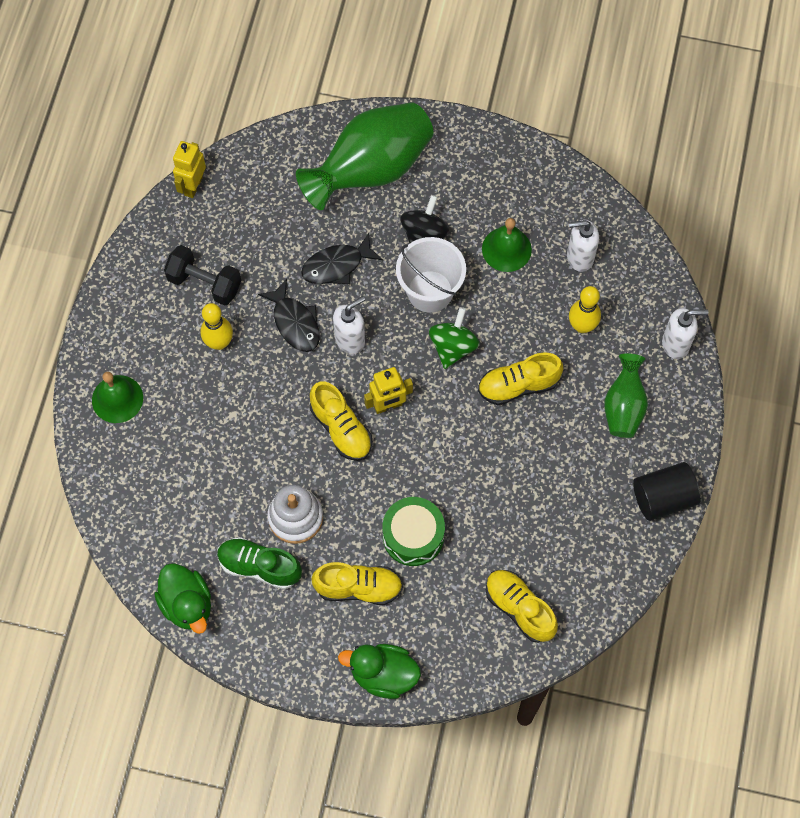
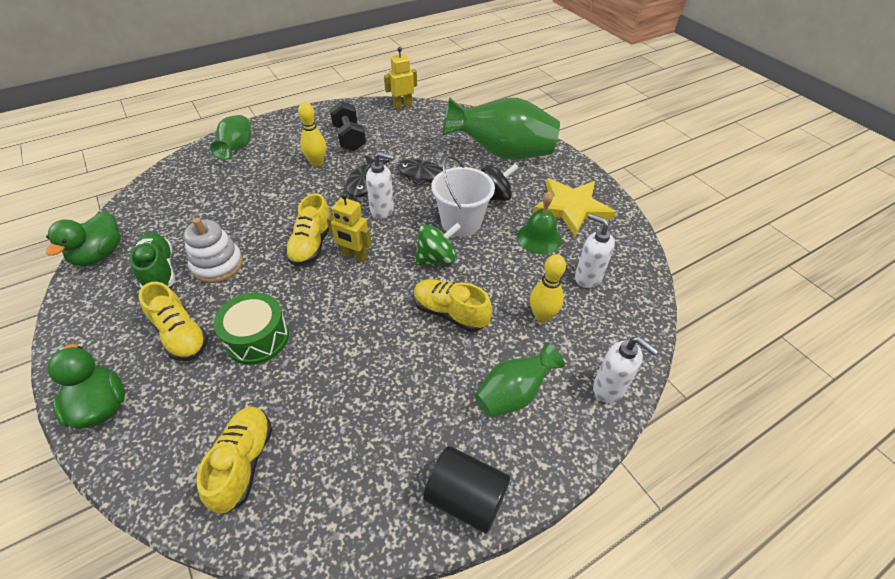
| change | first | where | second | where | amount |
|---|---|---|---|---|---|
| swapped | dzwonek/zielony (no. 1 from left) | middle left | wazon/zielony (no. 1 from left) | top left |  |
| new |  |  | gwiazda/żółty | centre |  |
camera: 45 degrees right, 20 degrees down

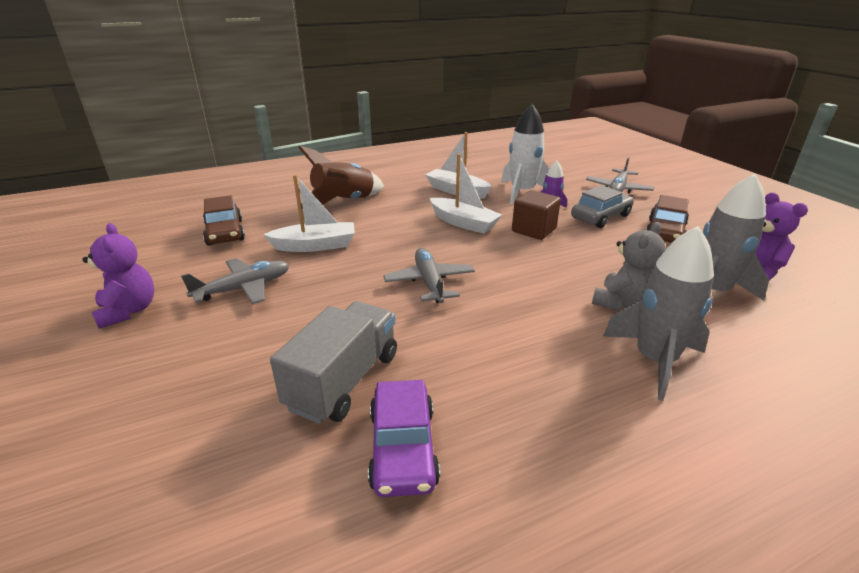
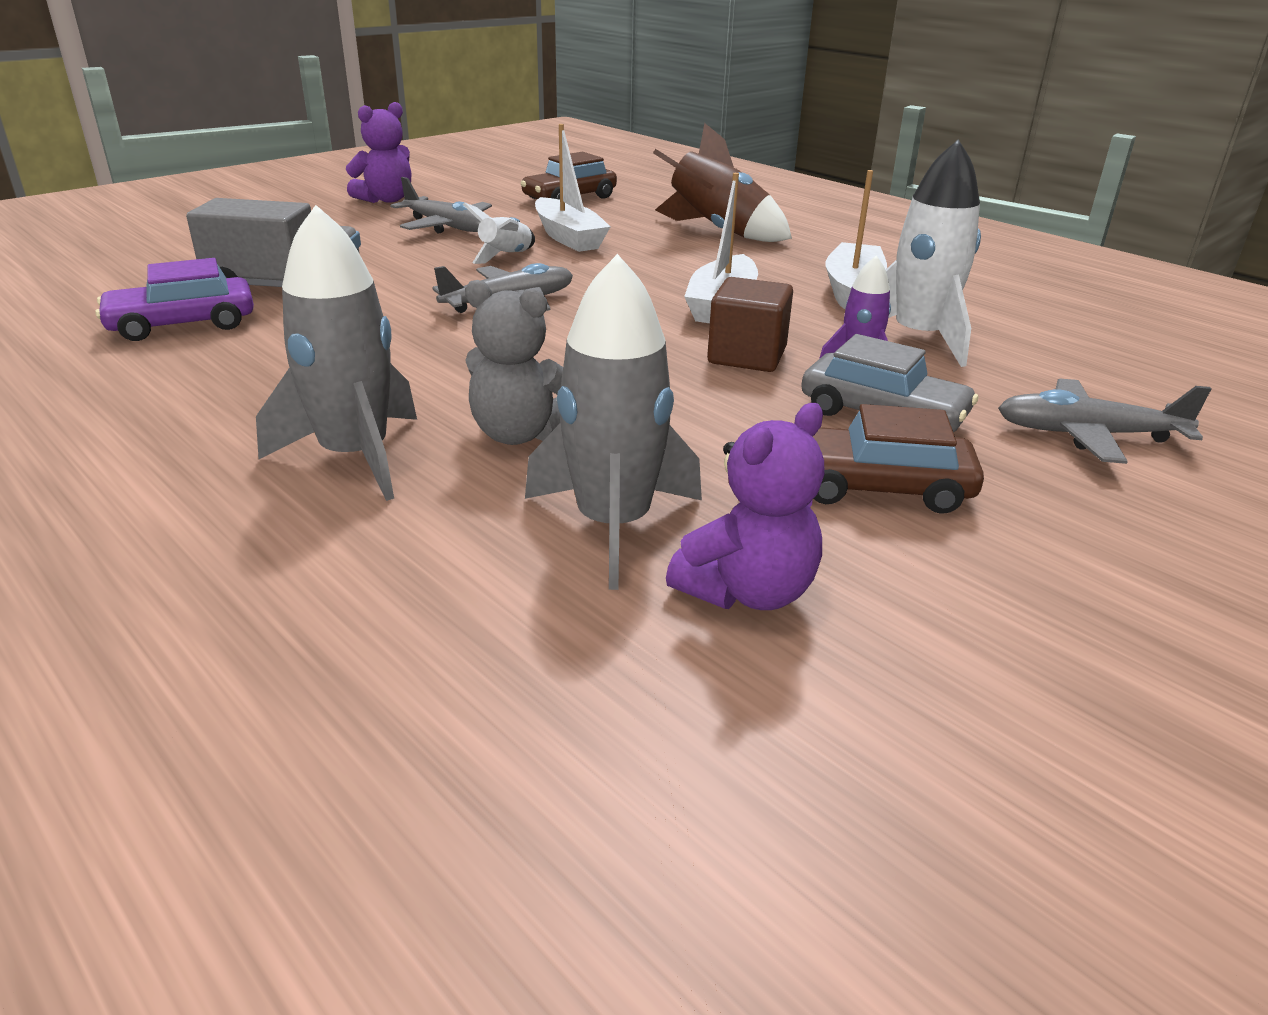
| change | first | where | second | where | amount |
|---|---|---|---|---|---|
| new |  |  | rakieta/biały (no. 1 from left) | top centre |  |
camera: 70 degrees right, 0 degrees up

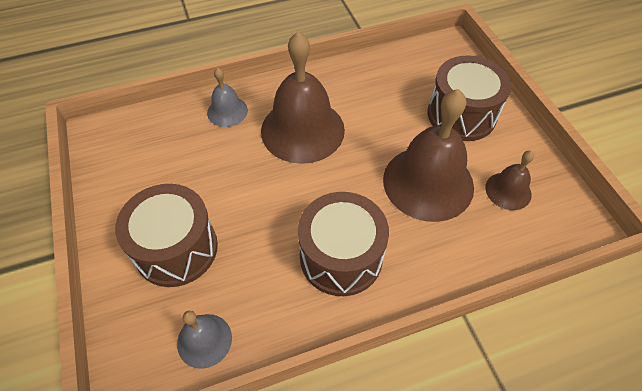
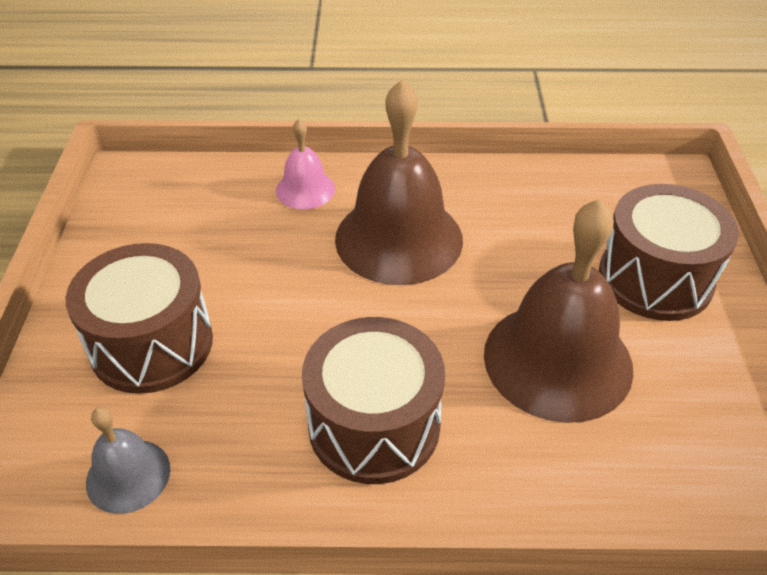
| change | first | where | second | where | amount |
|---|---|---|---|---|---|
| repainted | dzwonek/szary (no. 2 from left) | top centre | dzwonek/różowy | top centre |  |
| gone | dzwonek/brązowy (no. 3 from left) | middle right |  |  |  |
camera: 20 degrees right, 10 degrees down

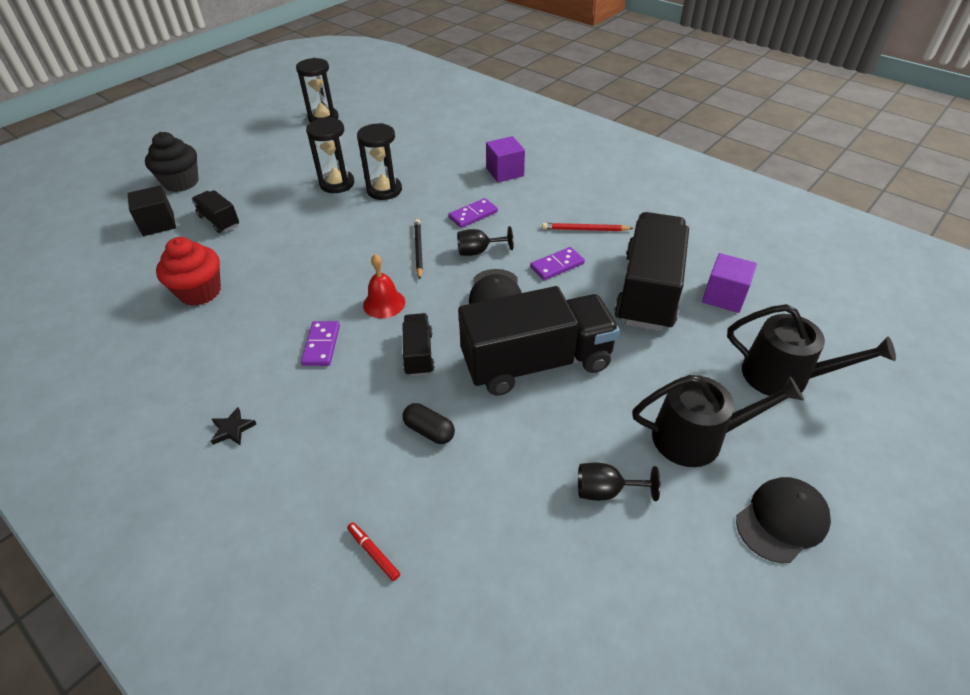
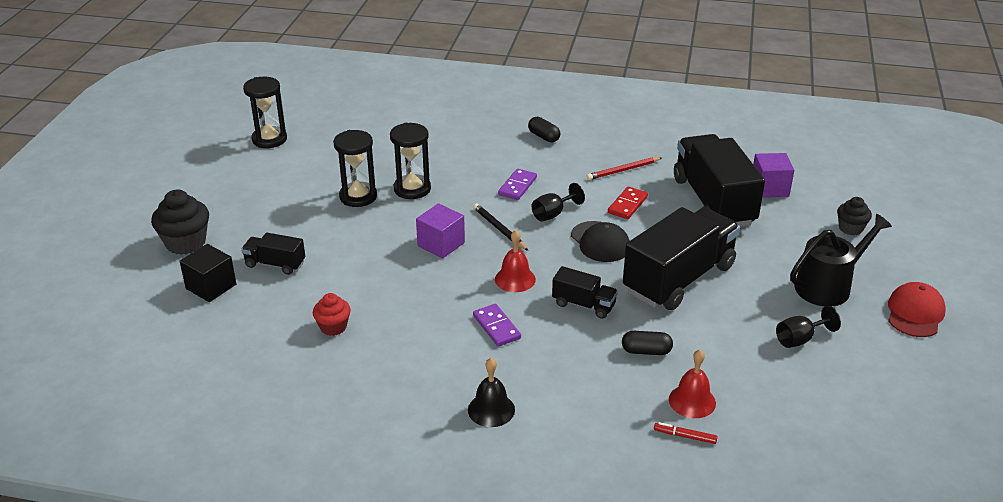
| change | first | where | second | where | amount |
|---|---|---|---|---|---|
| shifted | sześcian/fioletowy (no. 1 from left) | top centre |  | centre |  |
| scaled | muffinka/czerwony | middle left |  | middle left | x0.61 |
| repainted | kostka domina/fioletowy (no. 3 from left) | centre | kostka domina/czerwony | centre |  |
| swapped | konewka/czarny (no. 2 from left) | middle right | muffinka/czarny (no. 2 from left) | middle right |  |
| rotated | ciężarówka/czarny (no. 2 from left) | centre |  | centre | 150 degrees clockwise |
| swapped | gwiazda/czarny | middle left | dzwonek/czarny | bottom centre |  |
| repainted | czapka/czarny (no. 2 from left) | bottom right | czapka/czerwony | middle right |  |
| new |  |  | kapsułka/czarny (no. 1 from left) | top centre |  |
| new |  |  | dzwonek/czerwony (no. 2 from left) | bottom right |  |
camera: 30 degrees left, 10 degrees down

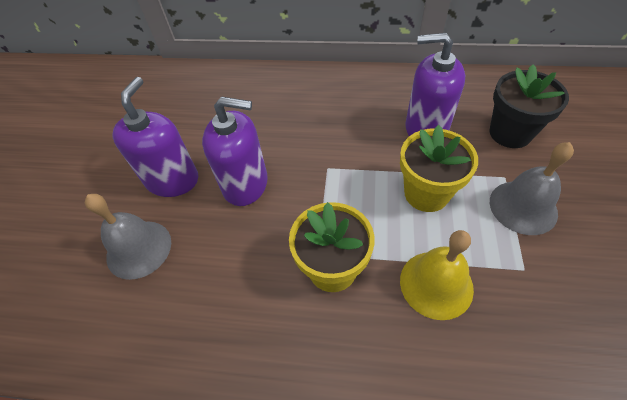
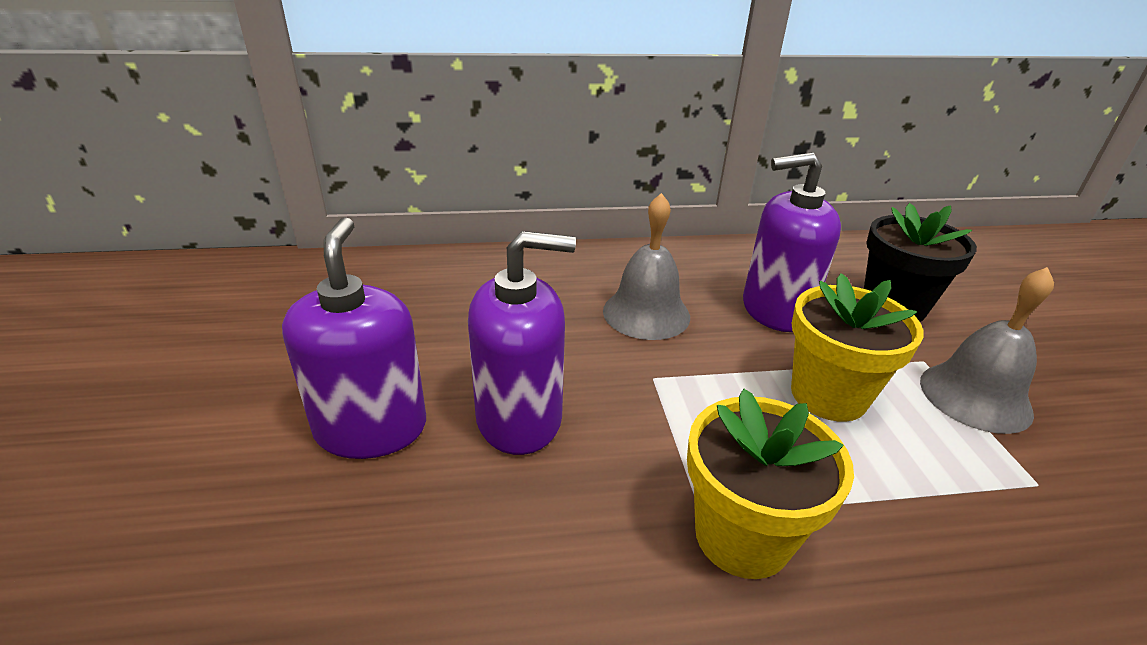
| change | first | where | second | where | amount |
|---|---|---|---|---|---|
| shifted | dzwonek/szary (no. 1 from left) | middle left |  | centre |  |
| gone | dzwonek/żółty | bottom right |  |  |  |
camera: 20 degrees left, 20 degrees down

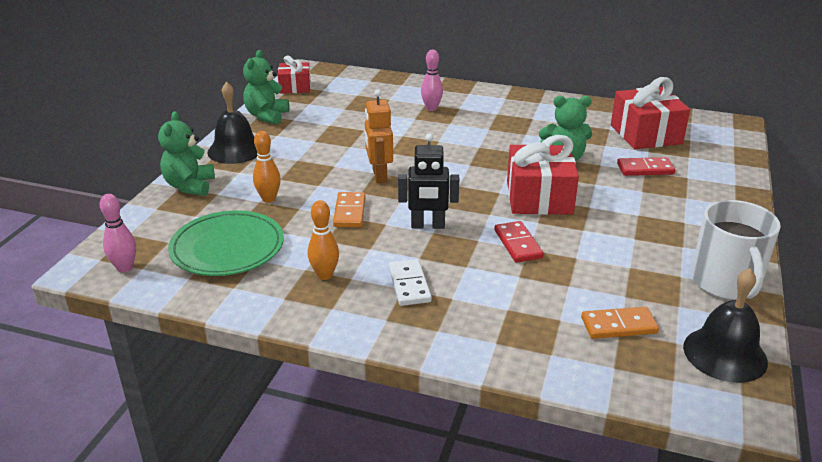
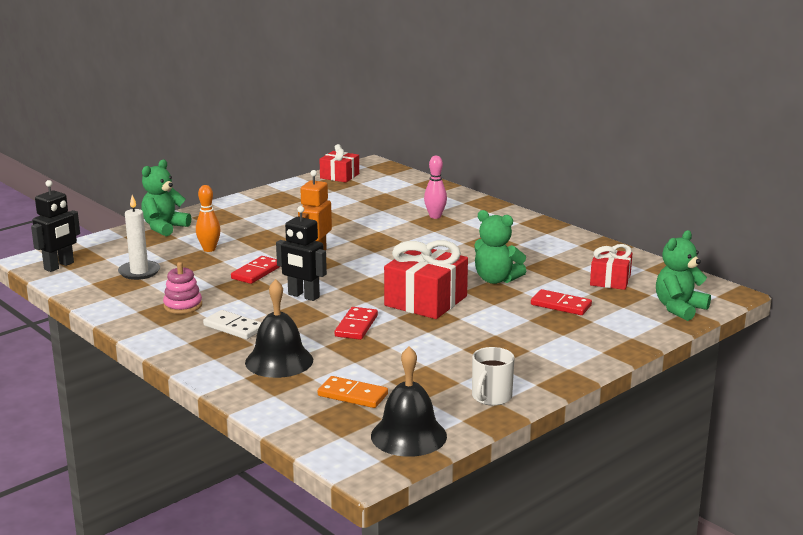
| change | first | where | second | where | amount |
|---|---|---|---|---|---|
| shifted | miś/zielony (no. 2 from left in the first image) | top left | miś/zielony (no. 3 from left) | middle right |  |
| scaled | prezent/czerwony (no. 3 from left) | top right |  | middle right | x0.61 |
| shifted | dzwonek/czarny (no. 1 from left) | top left |  | centre |  |
| repainted | kostka domina/pomarańczowy (no. 1 from left) | centre | kostka domina/czerwony (no. 1 from left) | middle left |  |
| swapped | kręgiel/różowy (no. 1 from left) | middle left | robot/czarny (no. 1 from left) | middle left |  |
| swapped | kręgiel/pomarańczowy (no. 2 from left) | centre | zabawka nakładanka/różowy | middle left |  |
| scaled | kubek/biały | middle right |  | bottom centre | x0.60 |
| swapped | talerz/zielony | middle left | świeca/biały | middle left |  |
| rotated | kostka domina/biały | centre |  | middle left | 75 degrees counterclockwise |
camera: 30 degrees right, 10 degrees down

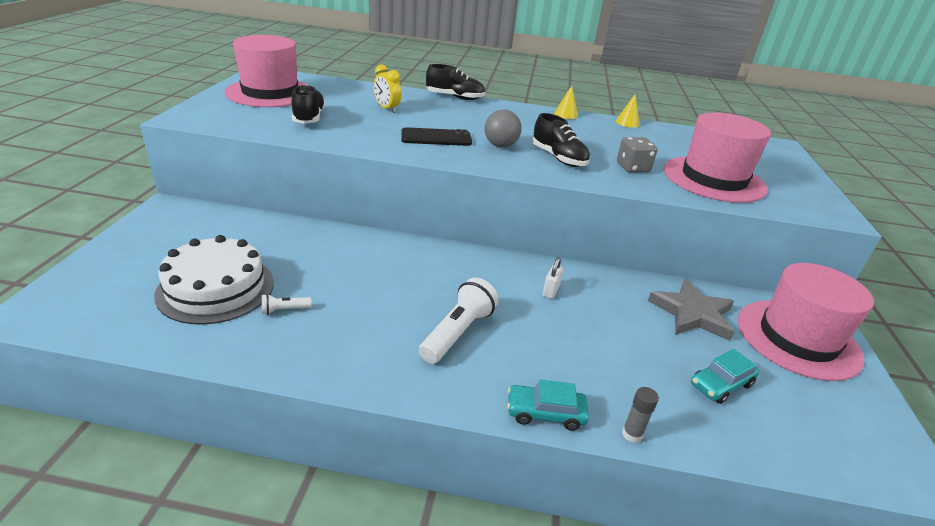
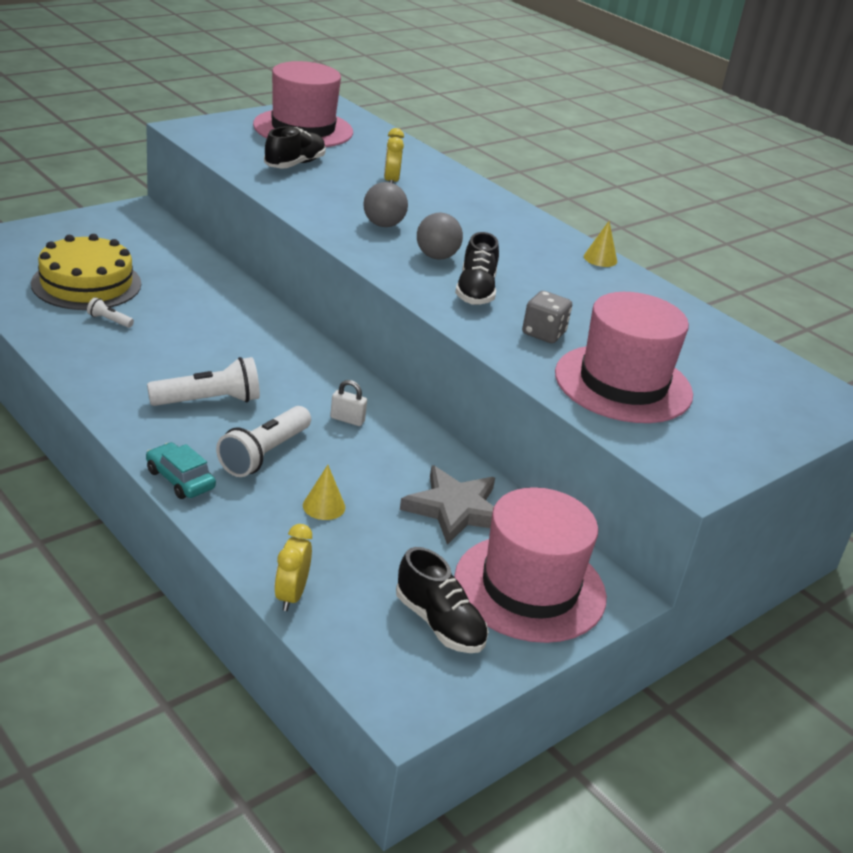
| change | first | where | second | where | amount |
|---|---|---|---|---|---|
| shifted | but/czarny (no. 2 from left) | top centre |  | bottom centre |  |
| shifted | stożek/żółty (no. 2 from left in the first image) | top right | stożek/żółty (no. 1 from left) | centre |  |
| swapped | telefon/czarny | top centre | piłka/szary (no. 1 from left) | top centre |  |
| repainted | tort/biały | middle left | tort/żółty | top left |  |
| rotated | kłódka/biały | centre |  | centre | 45 degrees clockwise |
| gone | samochód/turkusowy (no. 2 from left) | bottom right |  |  |  |
| gone | klej w sztyfcie/szary | bottom right |  |  |  |
| new |  |  | latarka/biały (no. 3 from left) | middle left |  |
| new |  |  | budzik/żółty (no. 1 from left) | centre |  |
camera: 40 degrees right, 0 degrees up

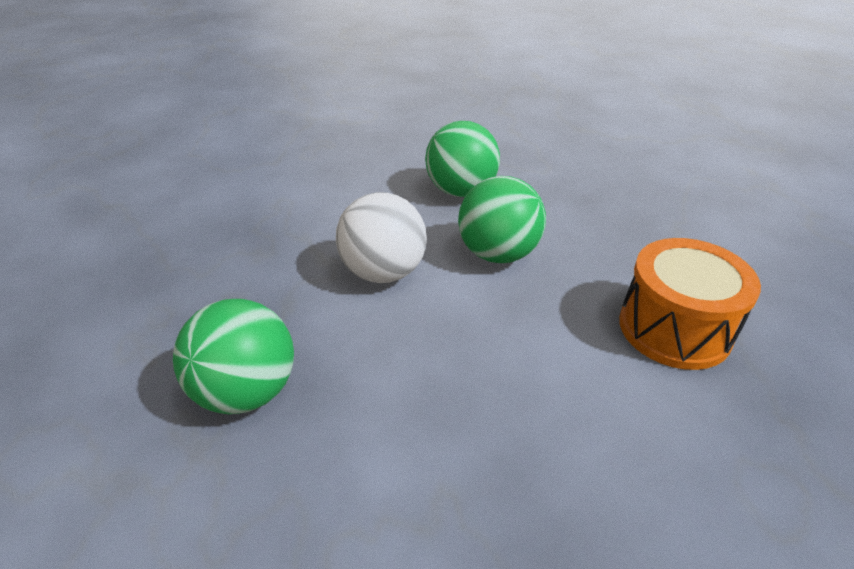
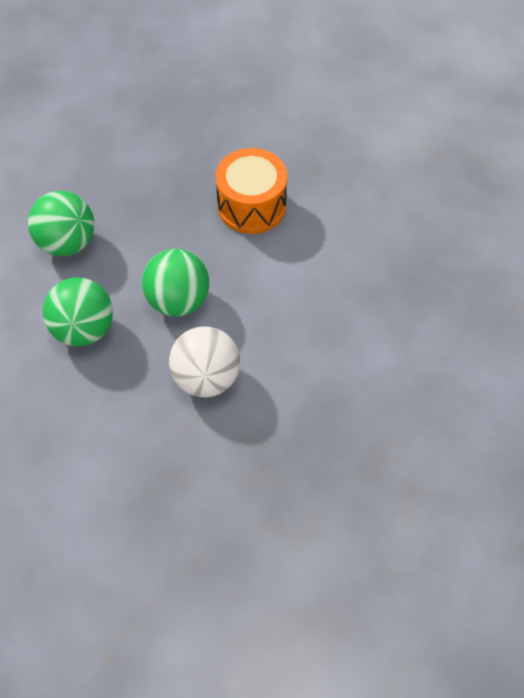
| change | first | where | second | where | amount |
|---|---|---|---|---|---|
| shifted | piłka/zielony (no. 1 from left) | middle left |  | top left |  |
camera: 95 degrees left, 20 degrees up

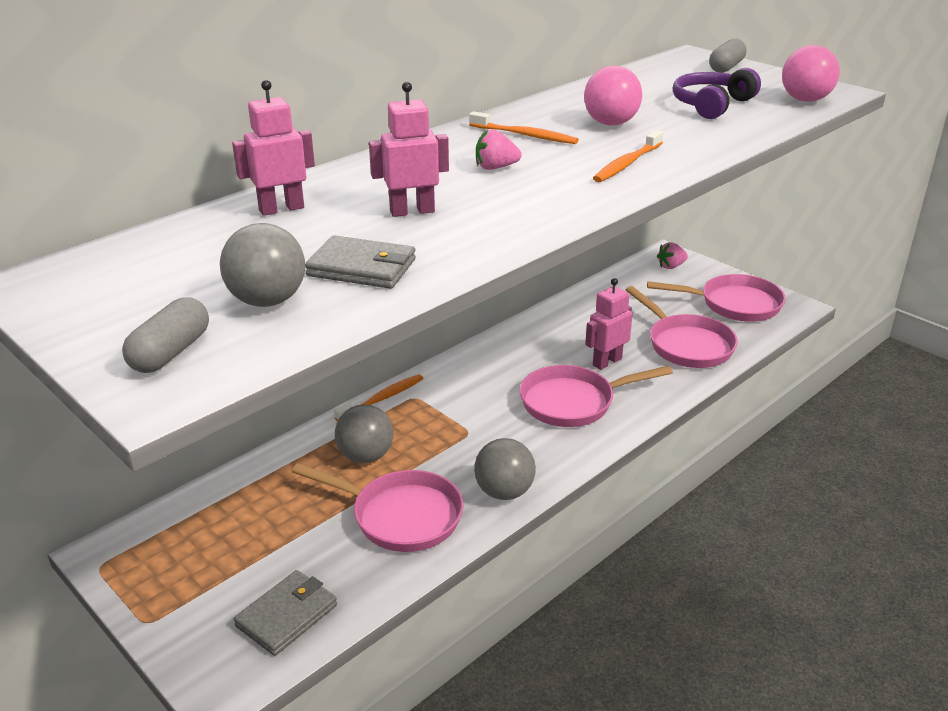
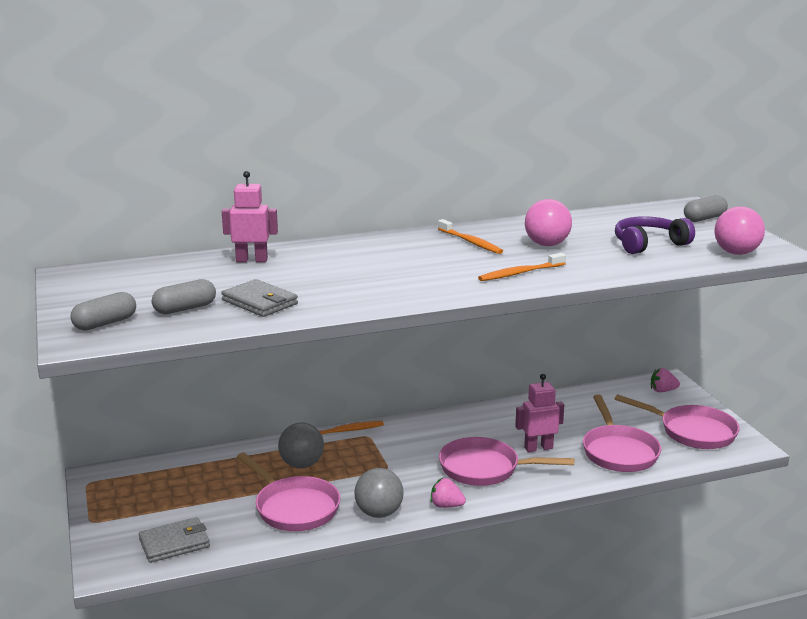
| change | first | where | second | where | amount |
|---|---|---|---|---|---|
| gone | robot/różowy (no. 2 from left) | top centre |  |  |  |
| shifted | truskawka/różowy (no. 1 from left) | top centre |  | bottom centre |  |
| swapped | piłka/szary (no. 1 from left) | middle left | kapsułka/szary (no. 2 from left) | middle left |  |
camera: 25 degrees right, 10 degrees down

